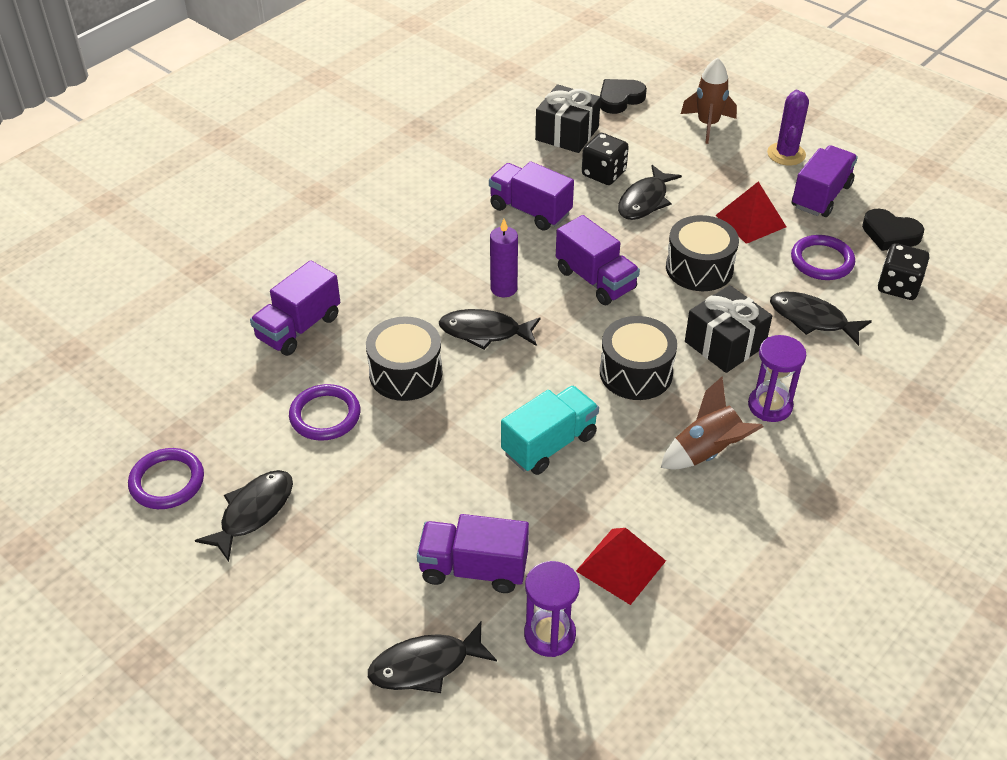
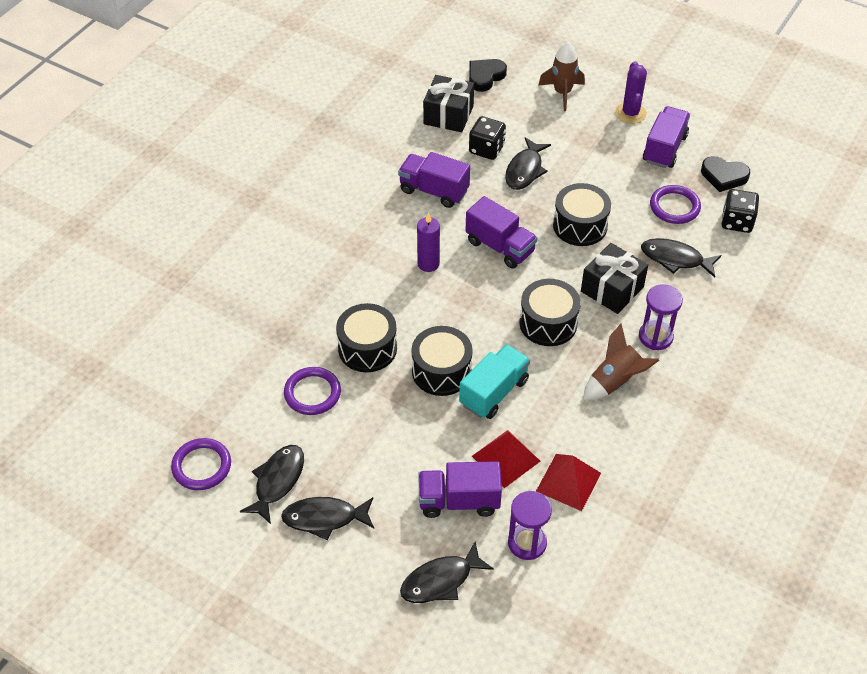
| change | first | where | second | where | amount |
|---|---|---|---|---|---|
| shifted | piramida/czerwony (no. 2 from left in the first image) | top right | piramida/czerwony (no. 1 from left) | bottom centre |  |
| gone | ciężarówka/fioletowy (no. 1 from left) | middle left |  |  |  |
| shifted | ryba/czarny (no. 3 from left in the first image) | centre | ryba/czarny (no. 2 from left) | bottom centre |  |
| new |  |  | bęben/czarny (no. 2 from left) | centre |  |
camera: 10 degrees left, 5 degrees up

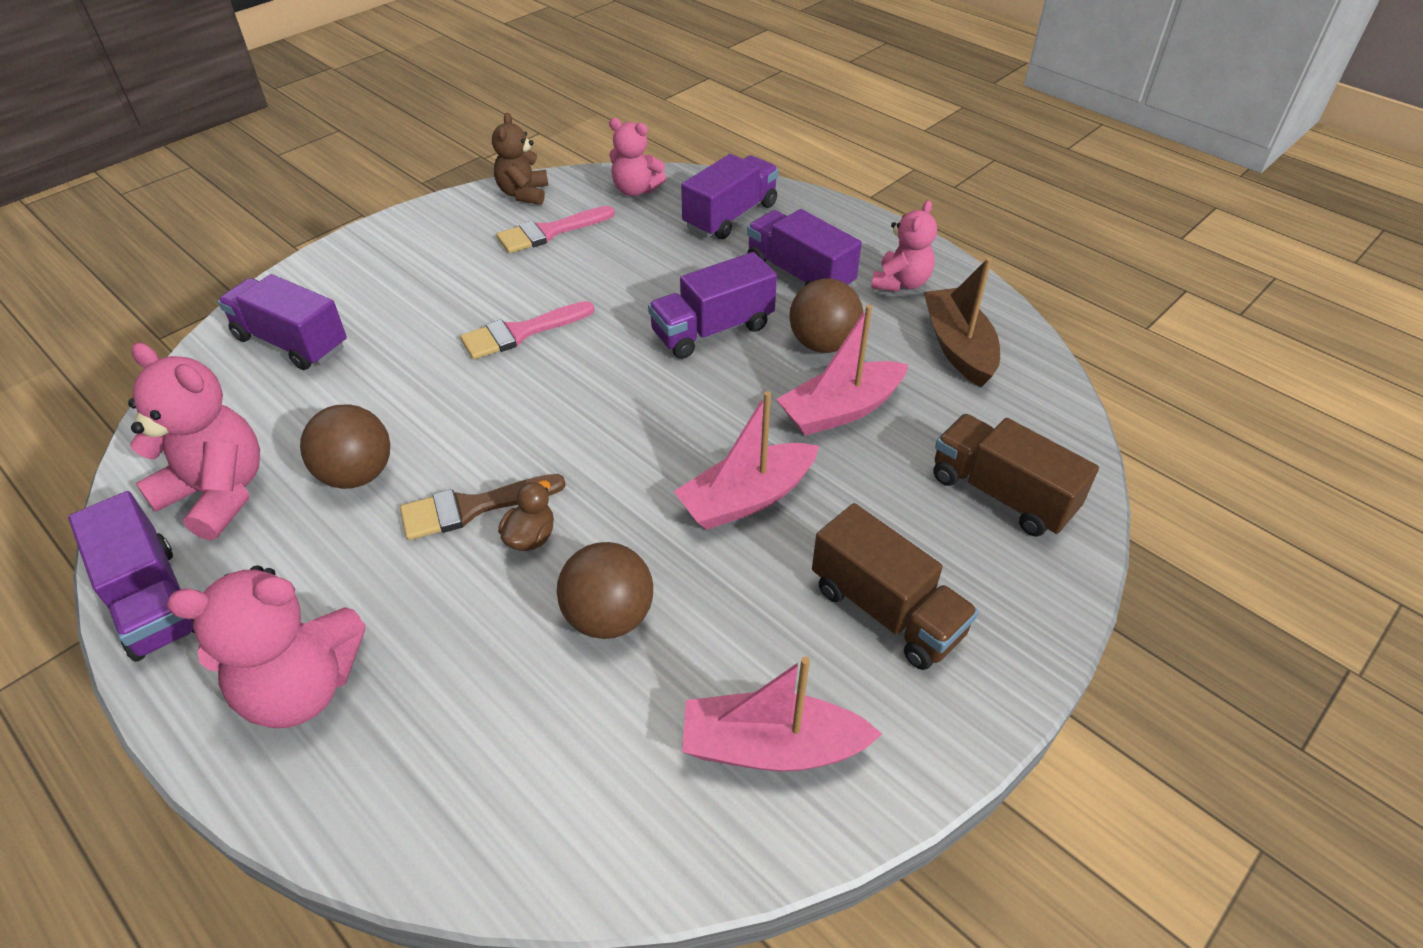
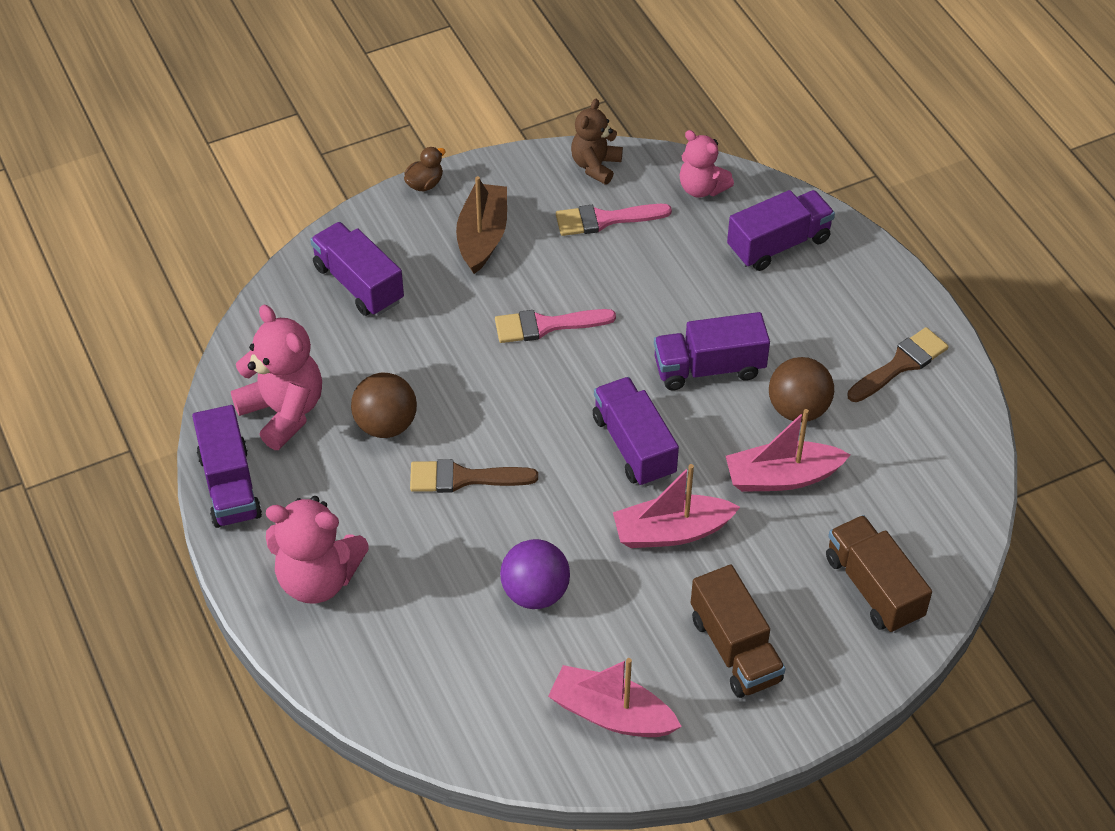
| change | first | where | second | where | amount |
|---|---|---|---|---|---|
| swapped | miś/różowy (no. 4 from left) | top centre | pędzel/brązowy (no. 2 from left) | middle right |  |
| shifted | ciężarówka/fioletowy (no. 5 from left in the first image) | top centre | ciężarówka/fioletowy (no. 3 from left) | centre |  |
| shifted | łódka/brązowy | middle right |  | top centre |  |
| shifted | kaczka/brązowy | centre |  | top centre |  |
| repainted | piłka/brązowy (no. 2 from left) | centre | piłka/fioletowy | bottom centre |  |
camera: 20 degrees right, 5 degrees up

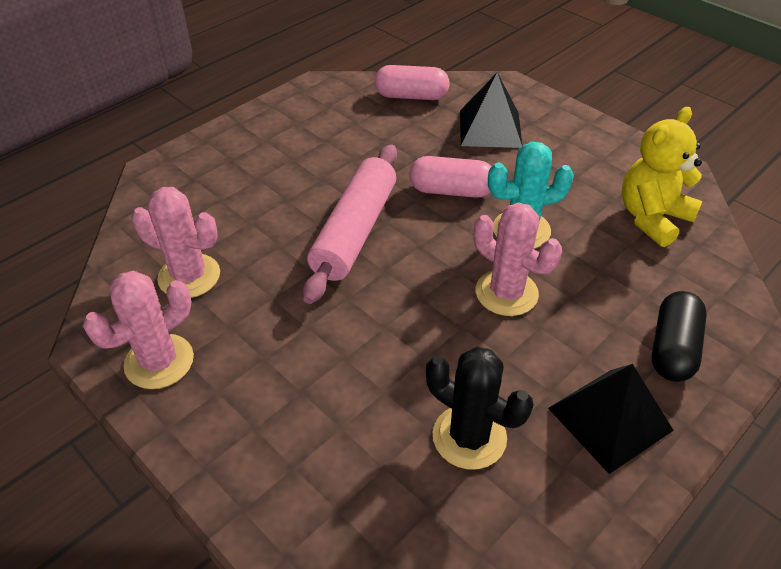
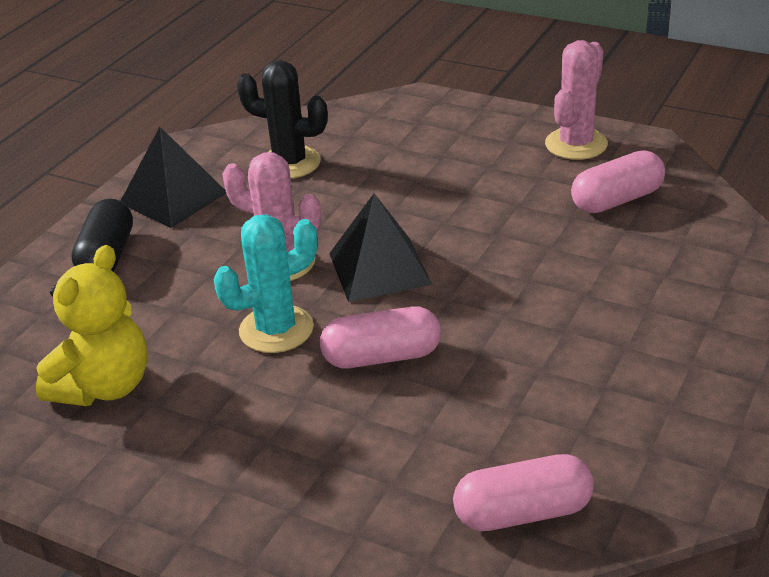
| change | first | where | second | where | amount |
|---|---|---|---|---|---|
| shifted | piramida/czarny (no. 1 from left in the first image) | top centre | piramida/czarny (no. 2 from left) | centre |  |
| gone | wałek do ciasta/różowy | centre |  |  |  |
| swapped | kaktus/różowy (no. 2 from left) | middle left | kapsułka/różowy (no. 3 from left) | top right |  |
camera: 165 degrees right, 10 degrees down

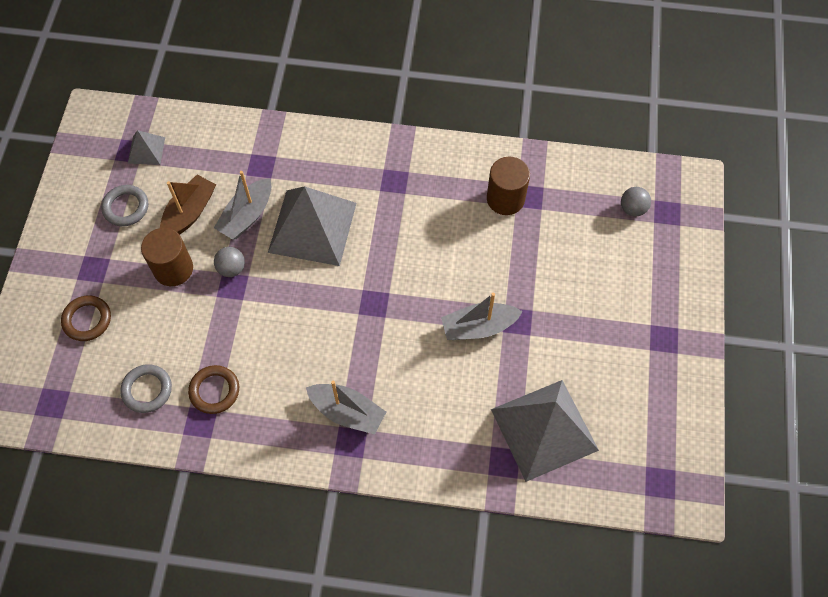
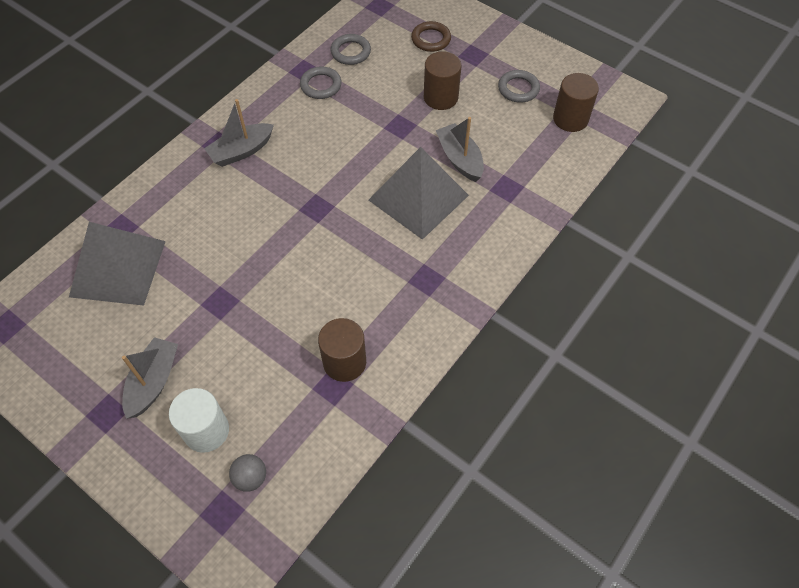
| change | first | where | second | where | amount |
|---|---|---|---|---|---|
| swapped | piramida/szary (no. 1 from left) | top left | walec/brązowy (no. 3 from left) | top right |  |
| gone | łódka/brązowy | middle left |  |  |  |
| gone | piłka/szary (no. 1 from left) | middle left |  |  |  |
| shifted | łódka/szary (no. 3 from left in the first image) | centre | łódka/szary (no. 1 from left) | middle left |  |
| repainted | pierścień/brązowy (no. 2 from left) | middle left | pierścień/szary (no. 1 from left) | top centre |  |
| new |  |  | walec/biały | bottom left |  |
camera: 120 degrees right, 5 degrees down

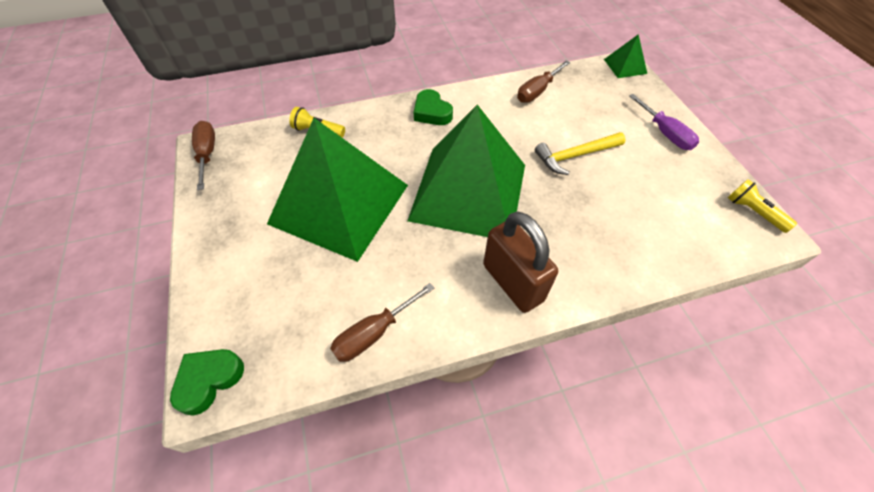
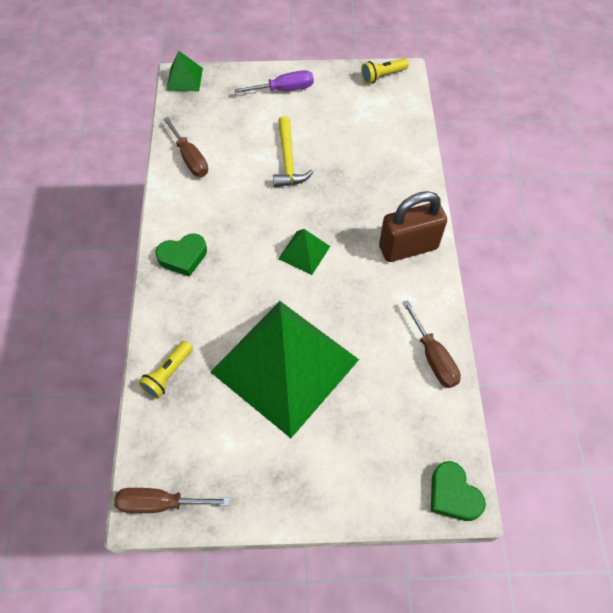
| change | first | where | second | where | amount |
|---|---|---|---|---|---|
| scaled | piramida/zielony (no. 2 from left in the first image) | centre | piramida/zielony (no. 3 from left) | centre | x0.40 |
camera: 75 degrees left, 5 degrees up

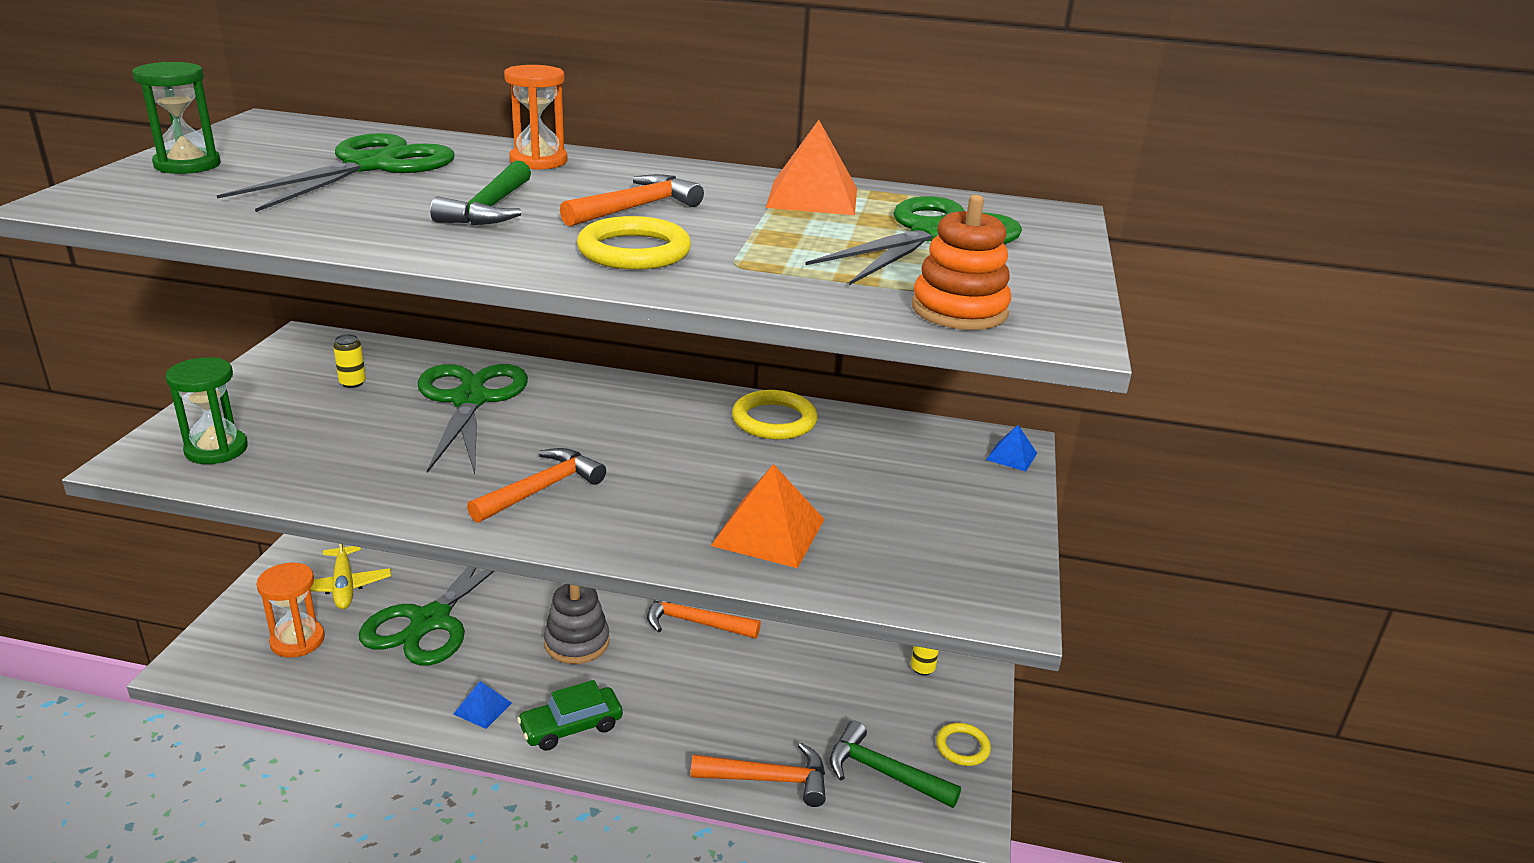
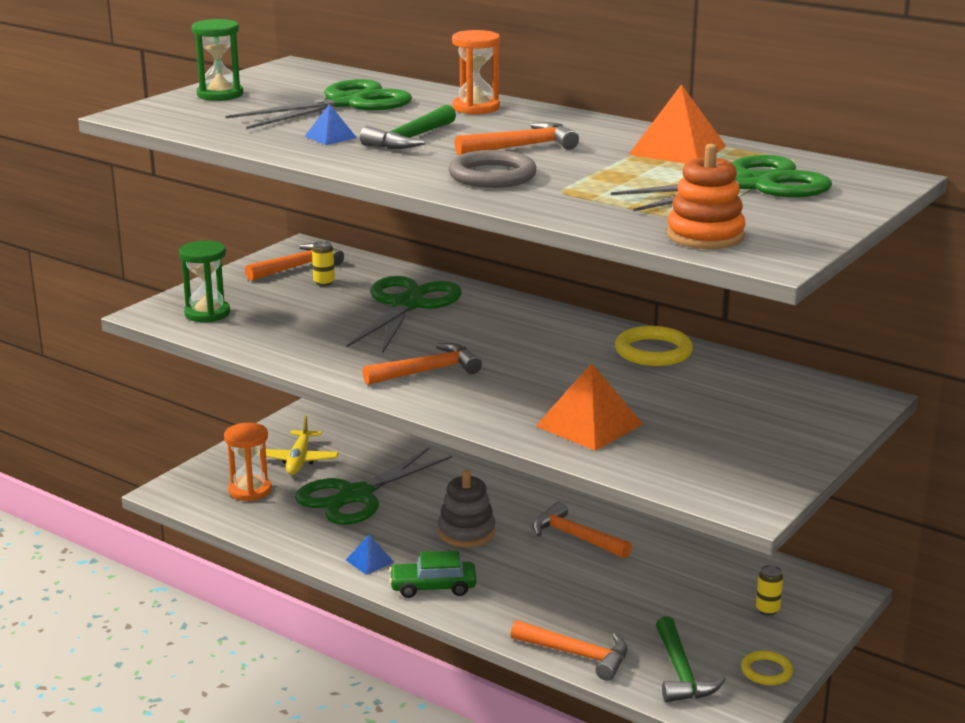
| change | first | where | second | where | amount |
|---|---|---|---|---|---|
| repainted | pierścień/żółty (no. 1 from left) | top centre | pierścień/szary | top centre |  |
| shifted | piramida/niebieski (no. 2 from left in the first image) | centre | piramida/niebieski (no. 1 from left) | top centre |  |
| rotated | młotek/zielony (no. 2 from left) | bottom centre |  | bottom right | 150 degrees counterclockwise |
| new |  |  | młotek/pomarańczowy (no. 1 from left) | middle left |  |
camera: 25 degrees right, 5 degrees down

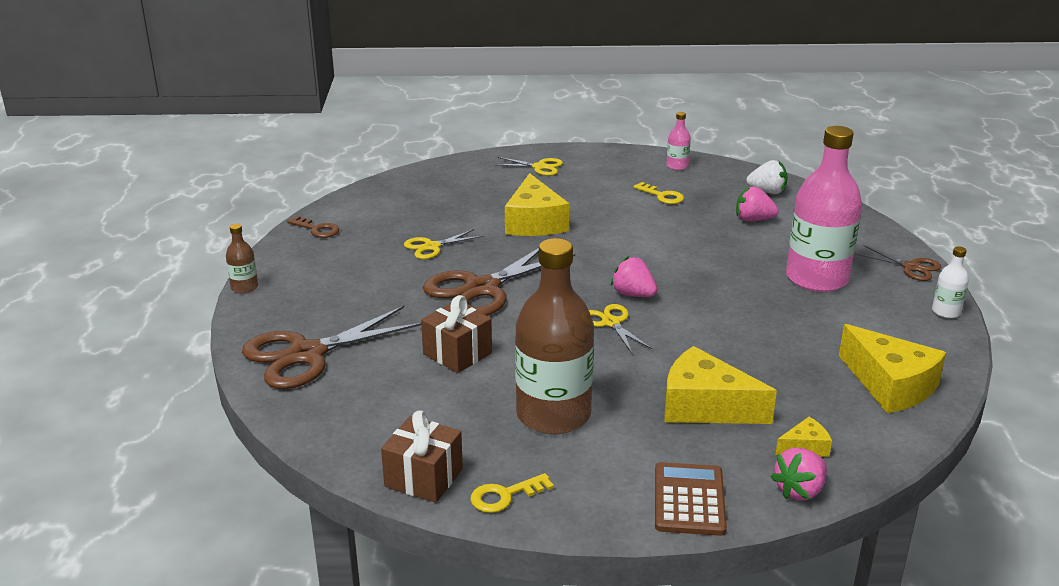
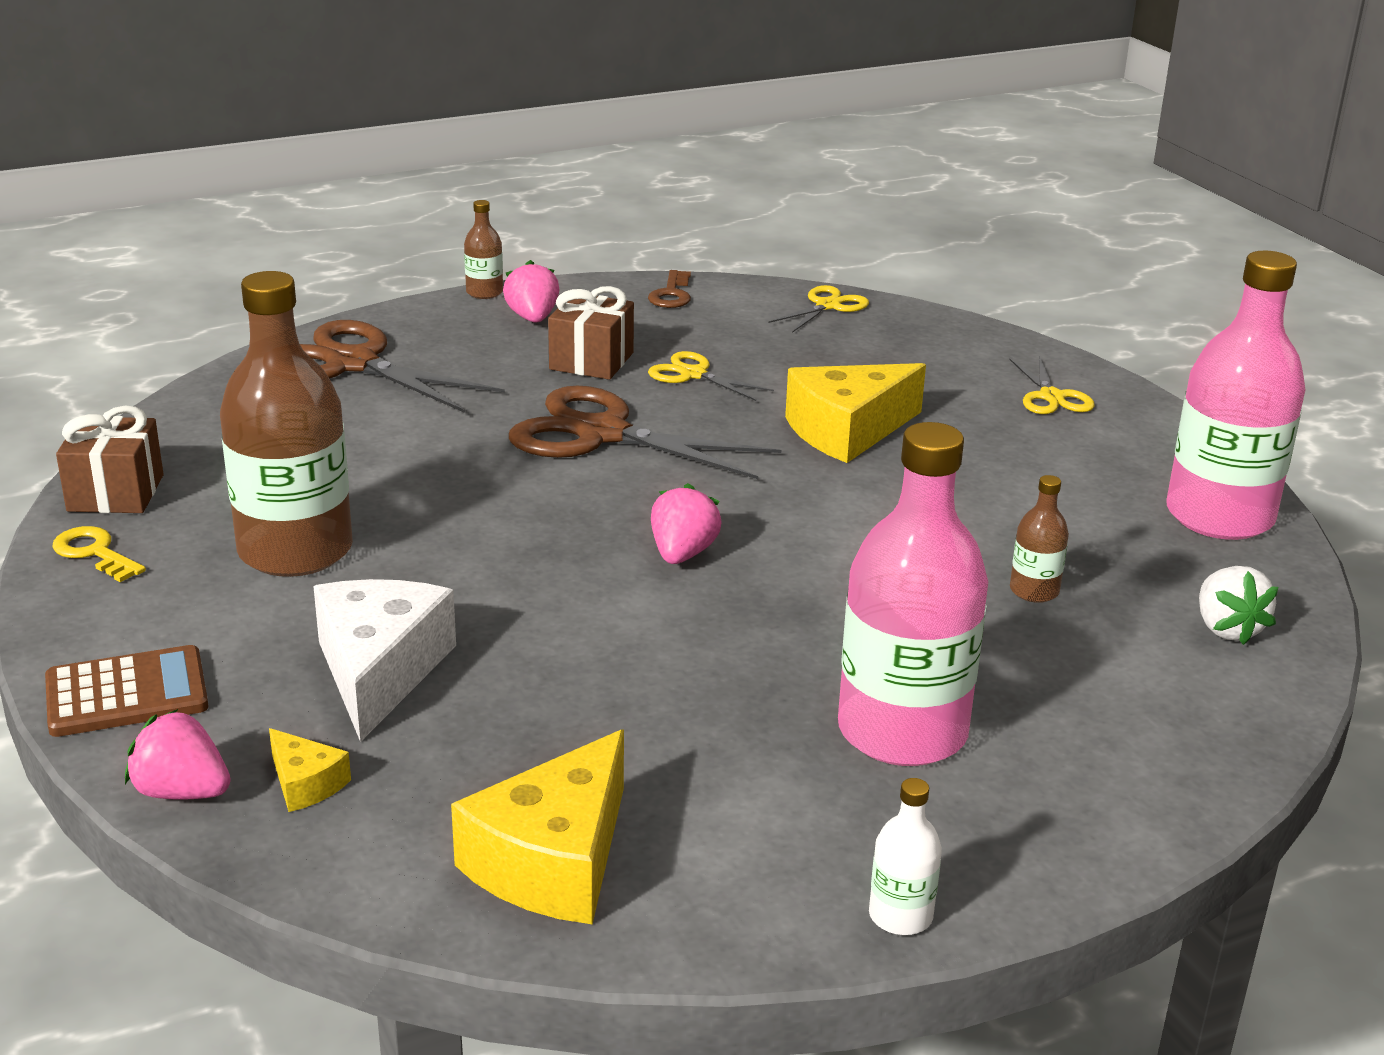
| change | first | where | second | where | amount |
|---|---|---|---|---|---|
| scaled | butelka/różowy (no. 1 from left in the first image) | top centre | butelka/różowy (no. 2 from left) | middle right | x2.33 |
| gone | klucz/żółty (no. 2 from left) | top centre |  |  |  |
| shifted | truskawka/różowy (no. 2 from left) | middle right |  | top centre |  |
| gone | nożyczki/brązowy (no. 3 from left) | middle right |  |  |  |
| shifted | prezent/brązowy (no. 2 from left) | centre |  | top centre |  |
| shifted | nożyczki/żółty (no. 3 from left in the first image) | centre | nożyczki/żółty (no. 2 from left) | top centre |  |
| repainted | ser/żółty (no. 2 from left) | middle right | ser/biały | middle left |  |
| new |  |  | butelka/brązowy (no. 3 from left) | middle right |  |
camera: 65 degrees right, 0 degrees up

